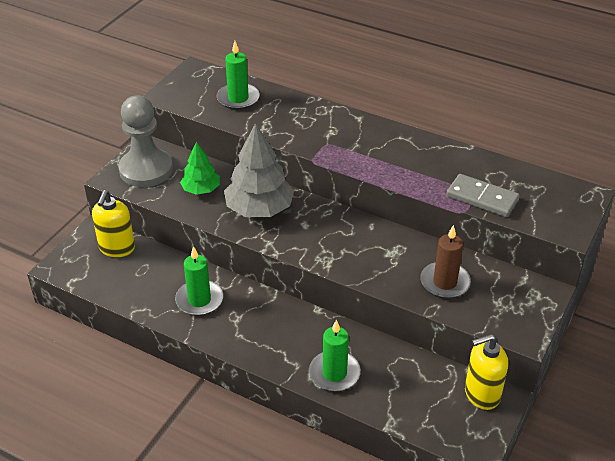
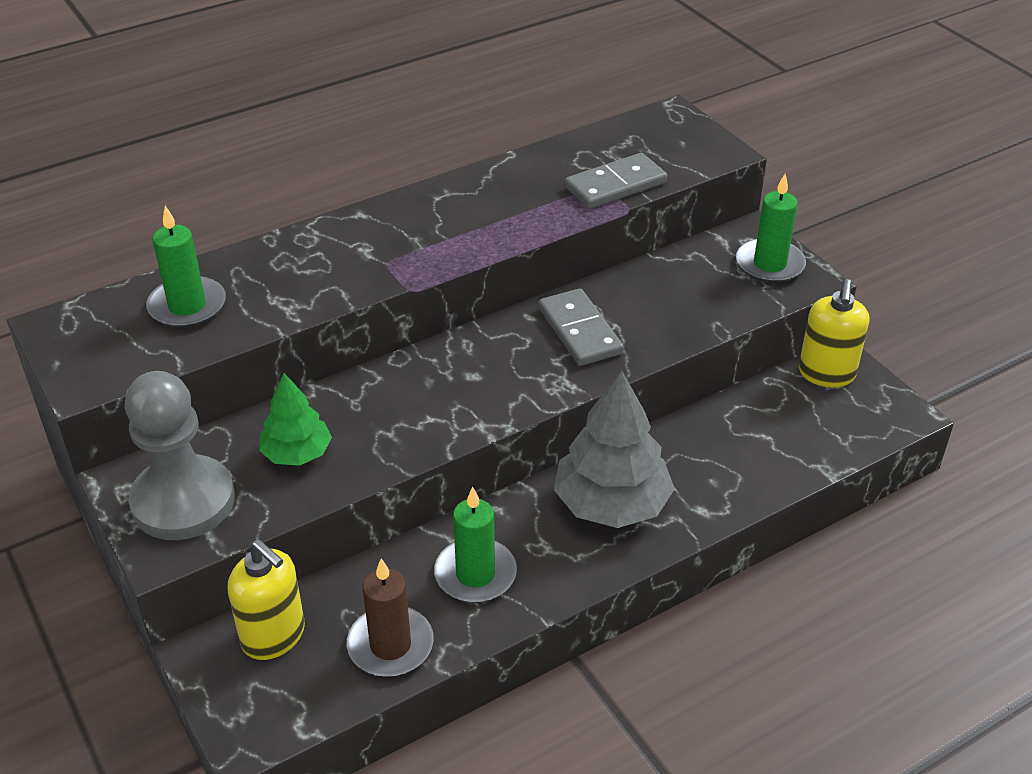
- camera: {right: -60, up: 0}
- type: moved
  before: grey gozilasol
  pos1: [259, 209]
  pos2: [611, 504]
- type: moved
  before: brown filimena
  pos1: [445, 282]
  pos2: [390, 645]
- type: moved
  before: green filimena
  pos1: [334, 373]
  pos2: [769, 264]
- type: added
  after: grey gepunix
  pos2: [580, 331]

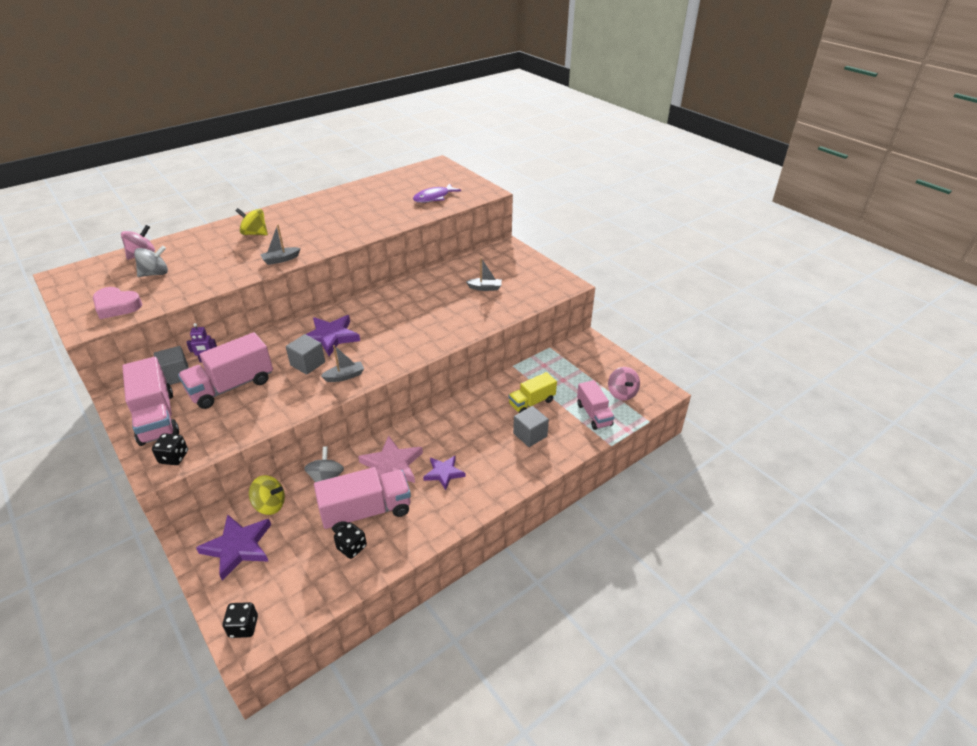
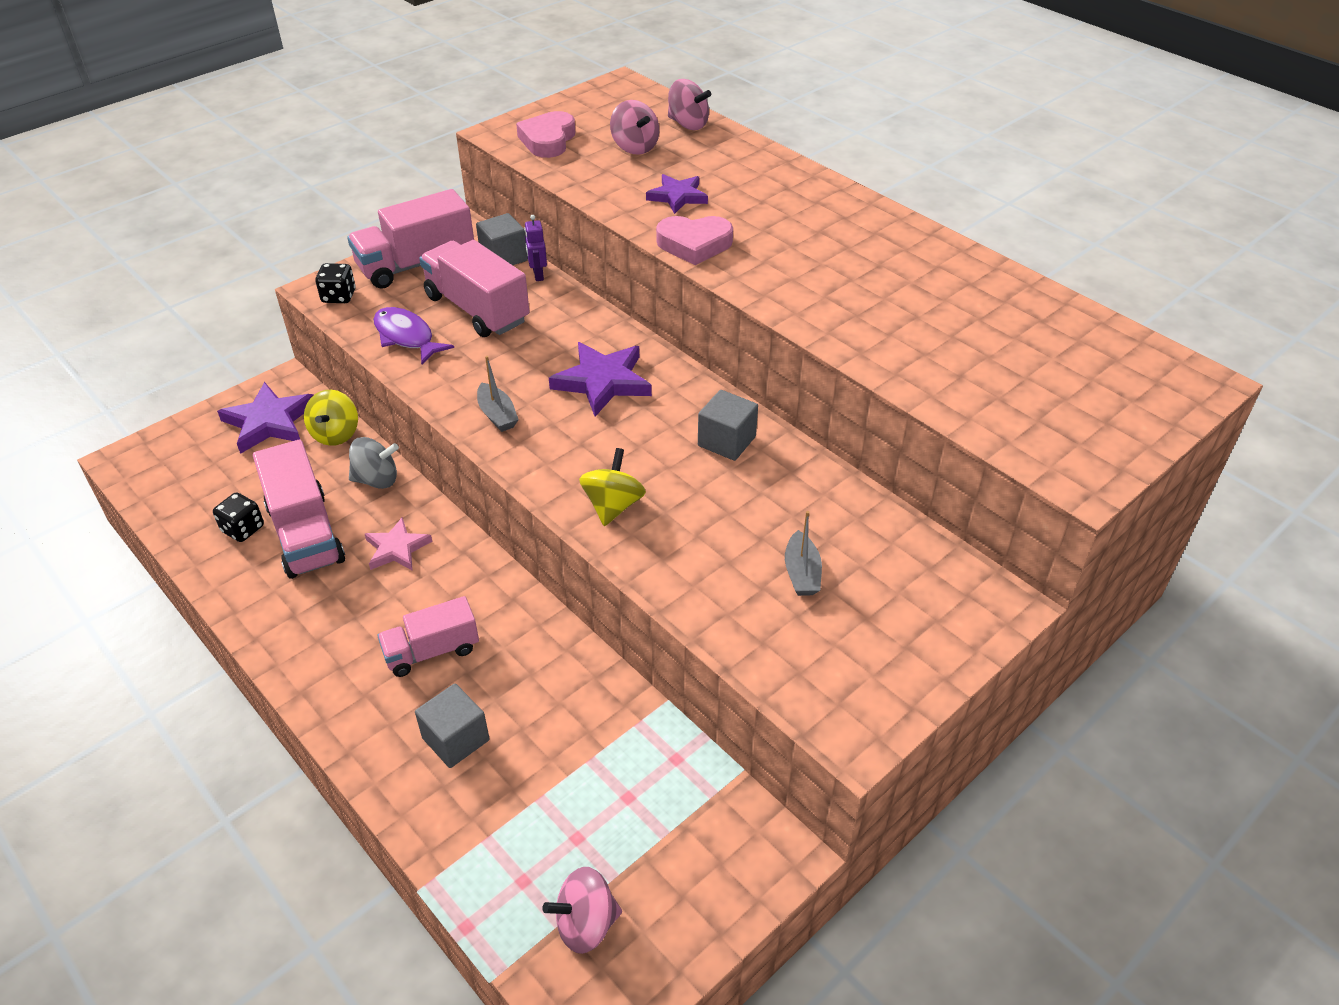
- camera: {right: 85, up: 5}
- type: moved
  before: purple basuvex
  pos1: [434, 198]
  pos2: [406, 337]
- type: moved
  before: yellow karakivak
  pos1: [255, 233]
  pos2: [613, 506]
- type: replaced
  before: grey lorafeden
  after: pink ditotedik
  pos1: [281, 259]
  pos2: [694, 244]
- type: recoloured
  before: grey karakivak
  after: pink karakivak
  pos1: [155, 274]
  pos2: [635, 147]
- type: moved
  before: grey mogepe
  pos1: [308, 364]
  pos2: [726, 441]
- type: removed
  before: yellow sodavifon
  pos1: [531, 402]
- type: moved
  before: pink sodavifon
  pos1: [594, 414]
  pos2: [432, 651]
- type: resized
  before: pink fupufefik
  pos1: [392, 465]
  pos2: [397, 548]
  scale: 0.64
- type: moved
  before: purple fupufefik
  pos1: [444, 473]
  pos2: [677, 196]
- type: removed
  before: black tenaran
  pos1: [243, 627]

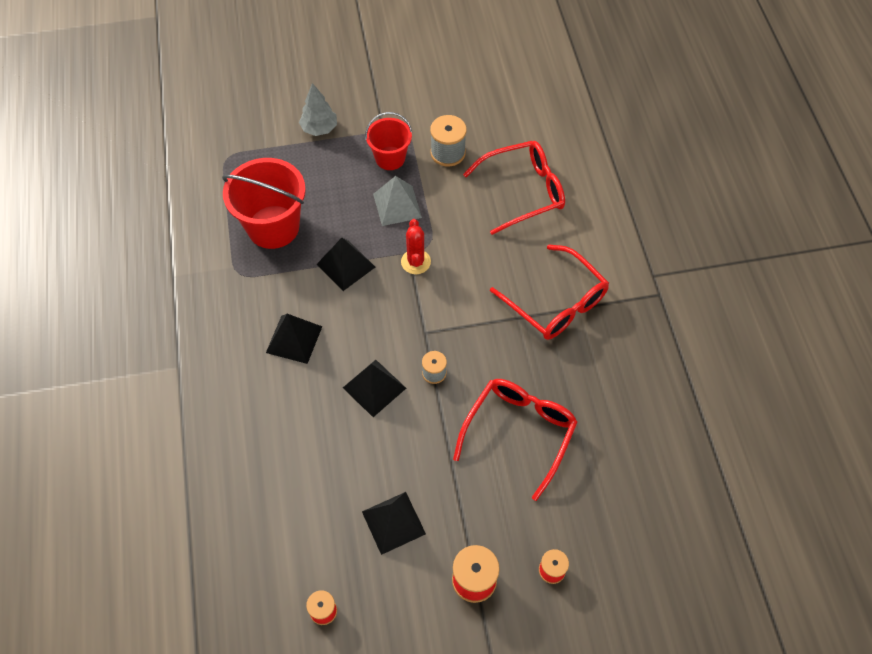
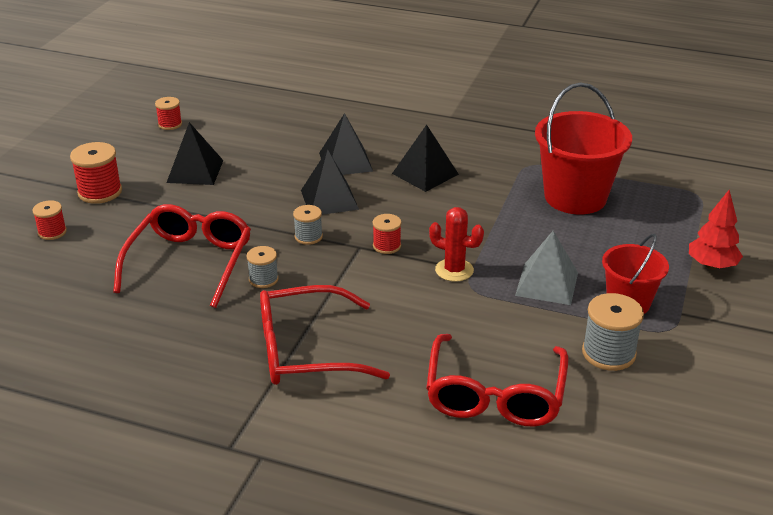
- camera: {right: 120, up: -25}
- type: recoloured
  before: grey gozilasol
  after: red gozilasol
  pos1: [319, 129]
  pos2: [711, 265]
- type: moved
  before: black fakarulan
  pos1: [346, 265]
  pos2: [345, 162]
- type: turned
  before: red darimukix
  pos1: [519, 433]
  pos2: [189, 263]
  turn: -135
- type: added
  after: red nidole
  pos2: [386, 246]
- type: added
  after: grey nidole
  pos2: [263, 279]

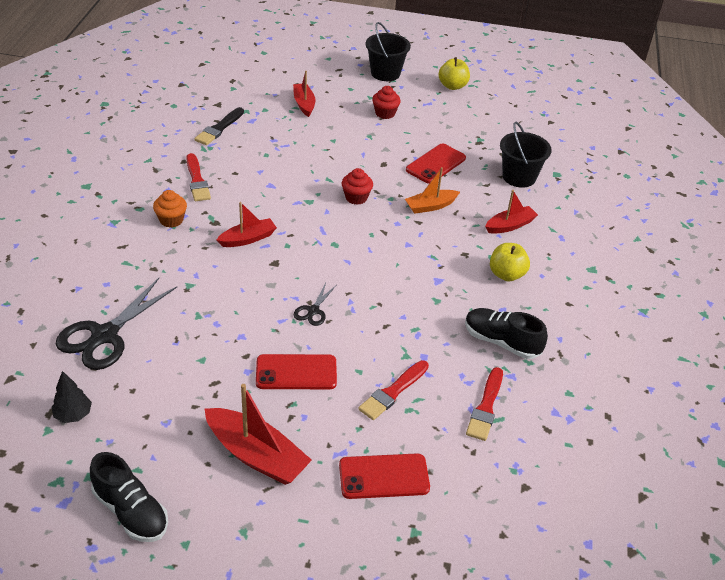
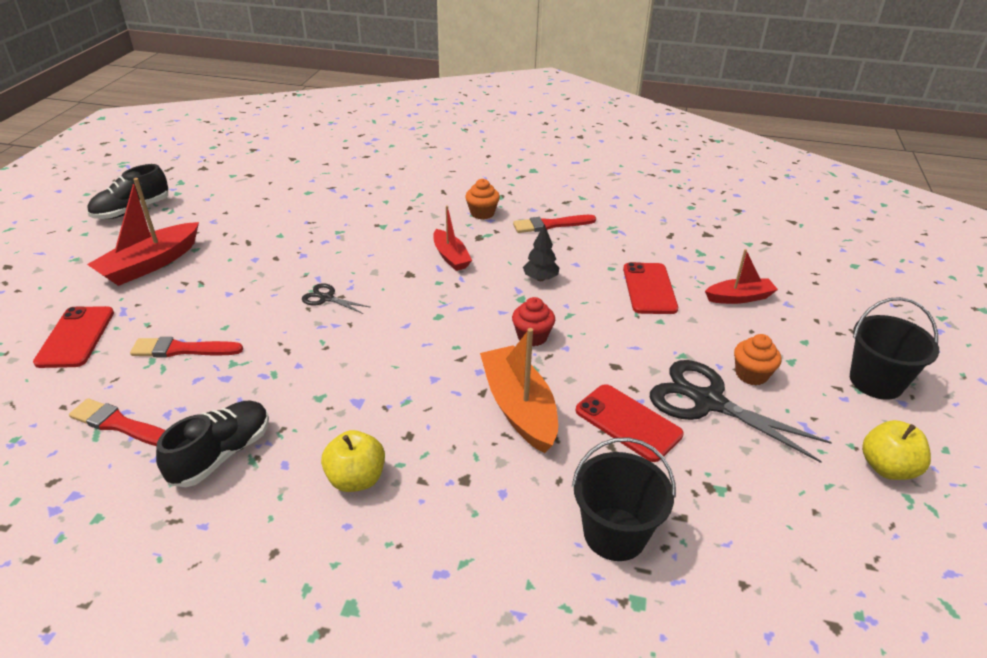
- camera: {right: 95, up: -5}
- type: recoloured
  before: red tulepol
  after: orange tulepol
  pos1: [385, 113]
  pos2: [751, 374]
- type: removed
  before: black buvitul
  pos1: [219, 128]
- type: resized
  before: orange lorafeden
  pos1: [430, 206]
  pos2: [519, 408]
  scale: 1.61
- type: removed
  before: red lorafeden
  pos1: [510, 225]
- type: moved
  before: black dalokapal
  pos1: [105, 335]
  pos2: [708, 402]
- type: moved
  before: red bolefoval
  pos1: [296, 372]
  pos2: [649, 289]
- type: turned
  before: red buvitul
  pos1: [393, 392]
  pos2: [182, 349]
  turn: -45
- type: moved
  before: black gozilasol
  pos1: [73, 415]
  pos2: [540, 278]

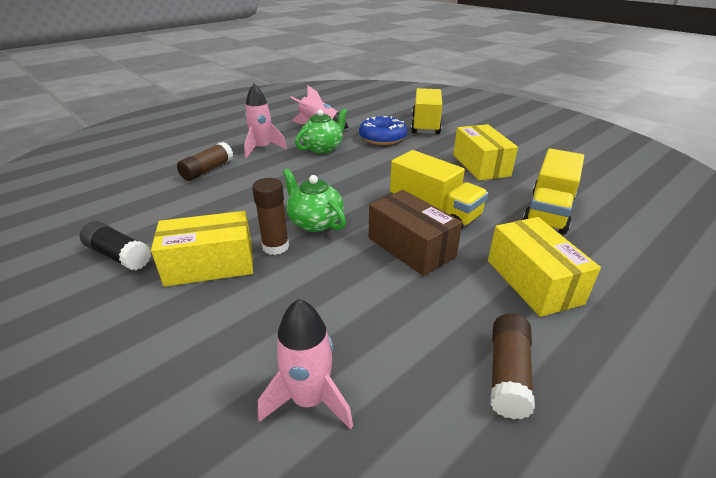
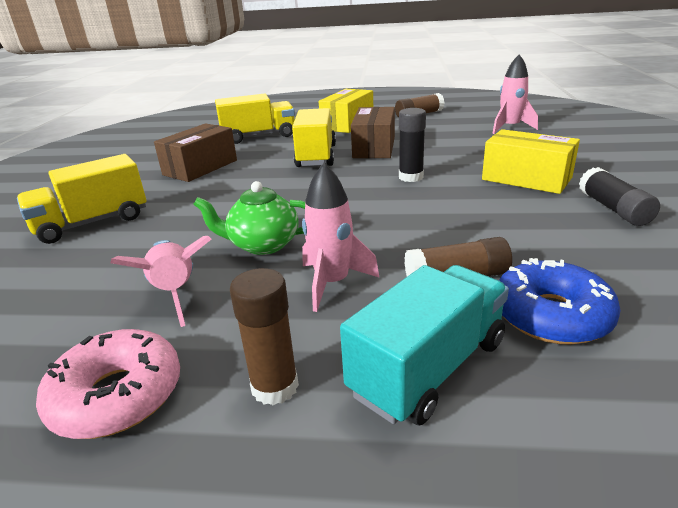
- camera: {right: -130, up: -5}
- type: moved
  before: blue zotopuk
  pos1: [382, 138]
  pos2: [551, 315]
- type: recoloured
  before: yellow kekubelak
  after: brown kekubelak
  pos1: [480, 165]
  pos2: [200, 167]
- type: replaced
  before: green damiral
  after: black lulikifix
  pos1: [315, 222]
  pos2: [411, 177]
- type: moved
  before: brown lulikifix
  pos1: [275, 246]
  pos2: [275, 387]
- type: added
  after: turquoise sodavifon
  pos2: [428, 367]
- type: added
  after: pink zotopuk
  pos2: [117, 395]

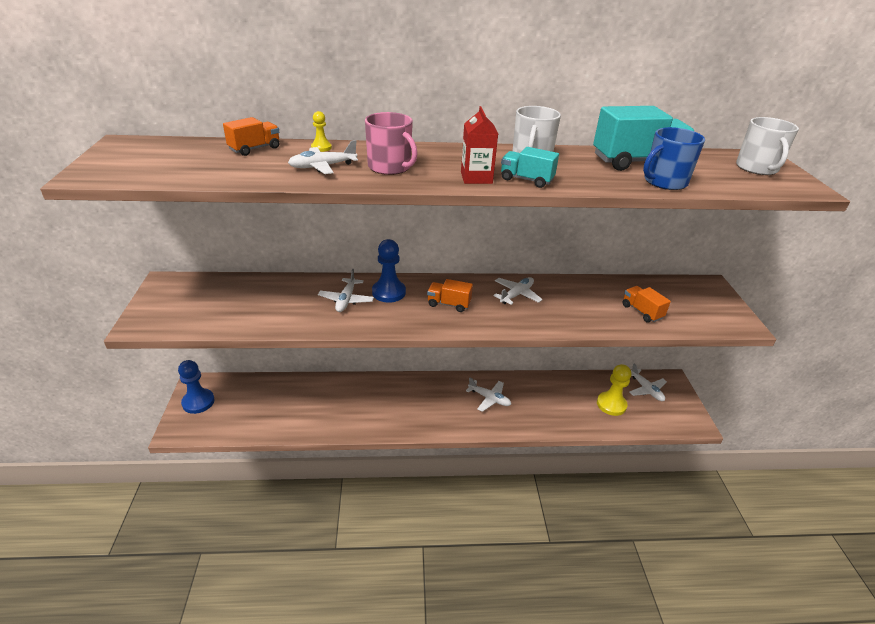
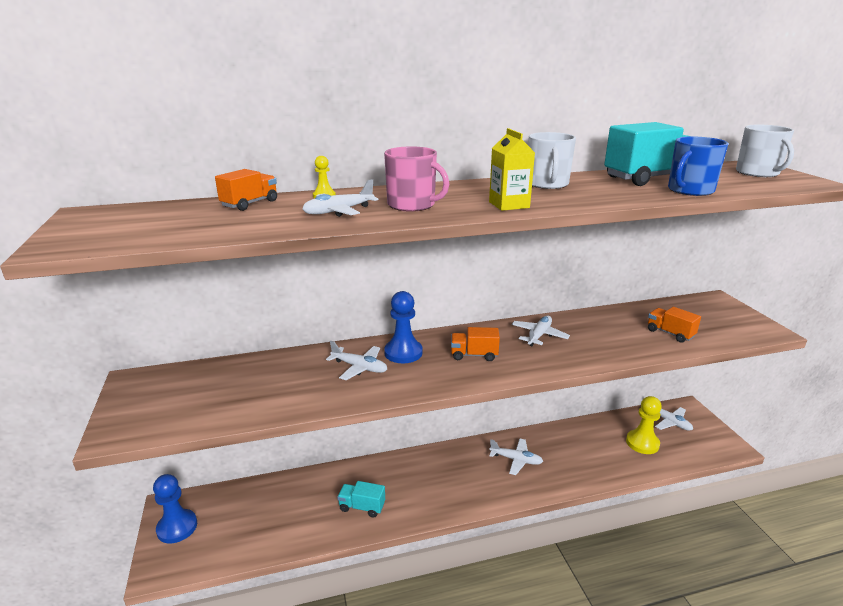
- camera: {right: -10, up: -10}
- type: recoloured
  before: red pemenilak
  after: yellow pemenilak
  pos1: [476, 178]
  pos2: [509, 205]
- type: moved
  before: turquoise sodavifon
  pos1: [526, 180]
  pos2: [362, 507]
- type: turned
  before: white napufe
  pos1: [346, 300]
  pos2: [359, 367]
  turn: -60

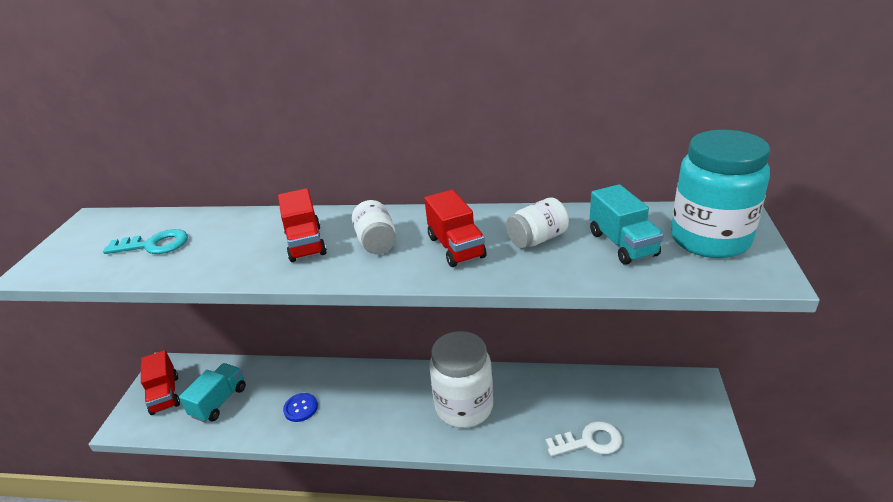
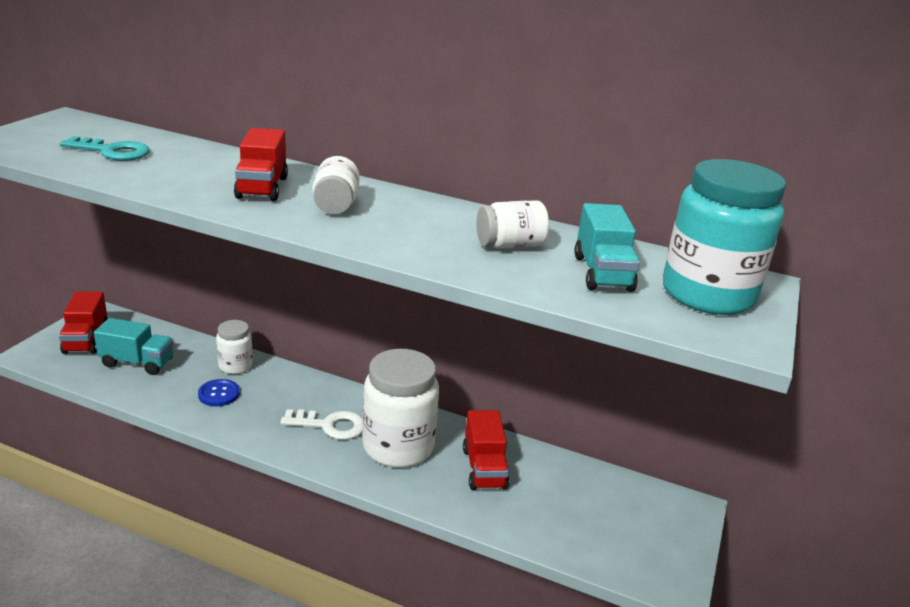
- camera: {right: 10, up: -5}
- type: moved
  before: red sodavifon
  pos1: [456, 247]
  pos2: [484, 468]
- type: turned
  before: turquoise sodavifon
  pos1: [219, 401]
  pos2: [137, 362]
  turn: 60
- type: moved
  before: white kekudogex
  pos1: [589, 441]
  pos2: [330, 425]
- type: added
  after: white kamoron
  pos2: [235, 366]

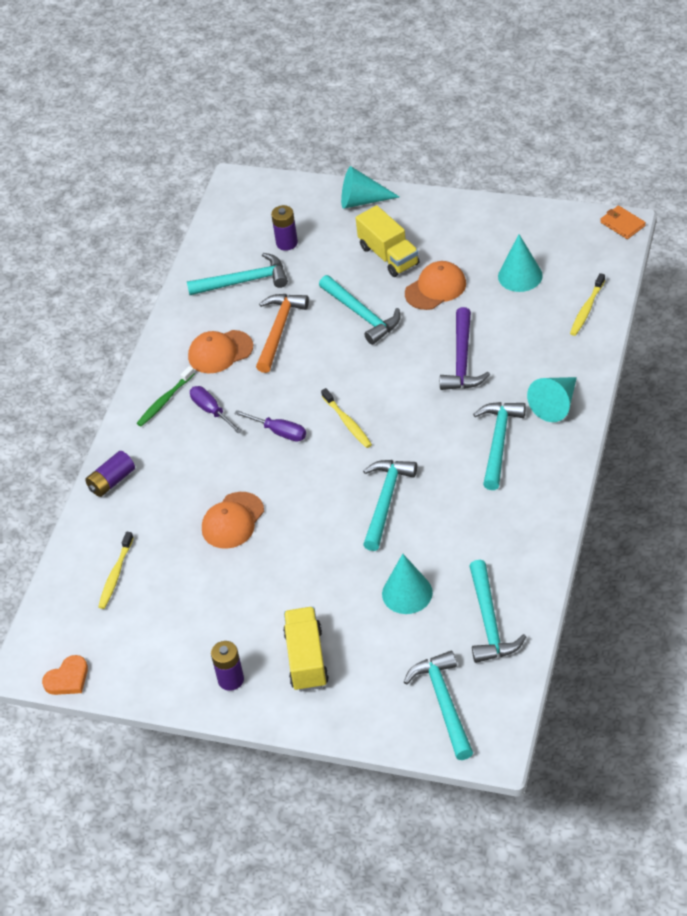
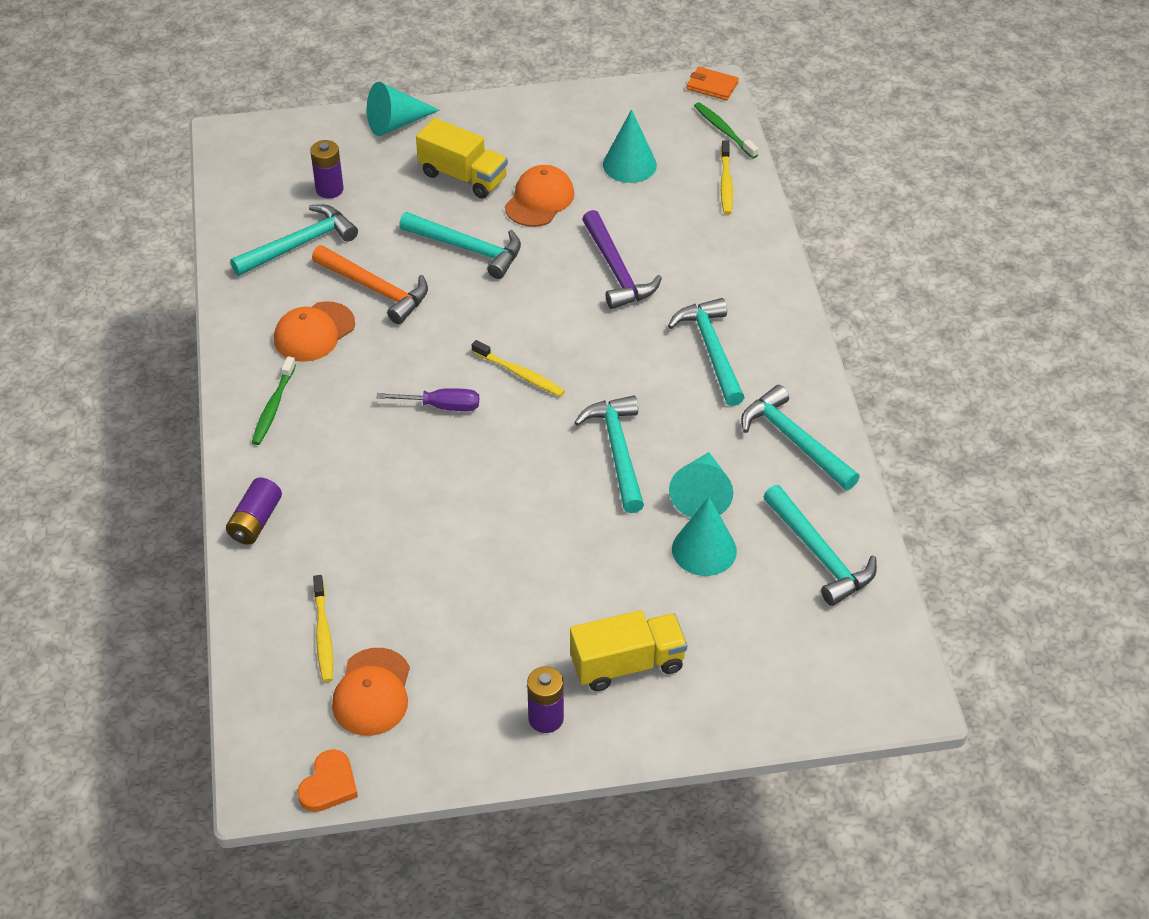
- camera: {right: -30, up: 0}
- type: turned
  before: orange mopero
  pos1: [279, 330]
  pos2: [375, 290]
  turn: 135
- type: moved
  before: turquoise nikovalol
  pos1: [556, 404]
  pos2: [702, 494]
- type: removed
  before: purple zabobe
  pos1: [211, 411]
- type: moved
  before: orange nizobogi
  pos1: [232, 521]
  pos2: [372, 692]
- type: turned
  before: yellow sodavifon
  pos1: [306, 659]
  pos2: [627, 664]
  turn: 105
- type: moved
  before: turquoise mopero
  pos1: [444, 703]
  pos2: [794, 440]
- type: added
  after: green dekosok
  pos2: [724, 131]

